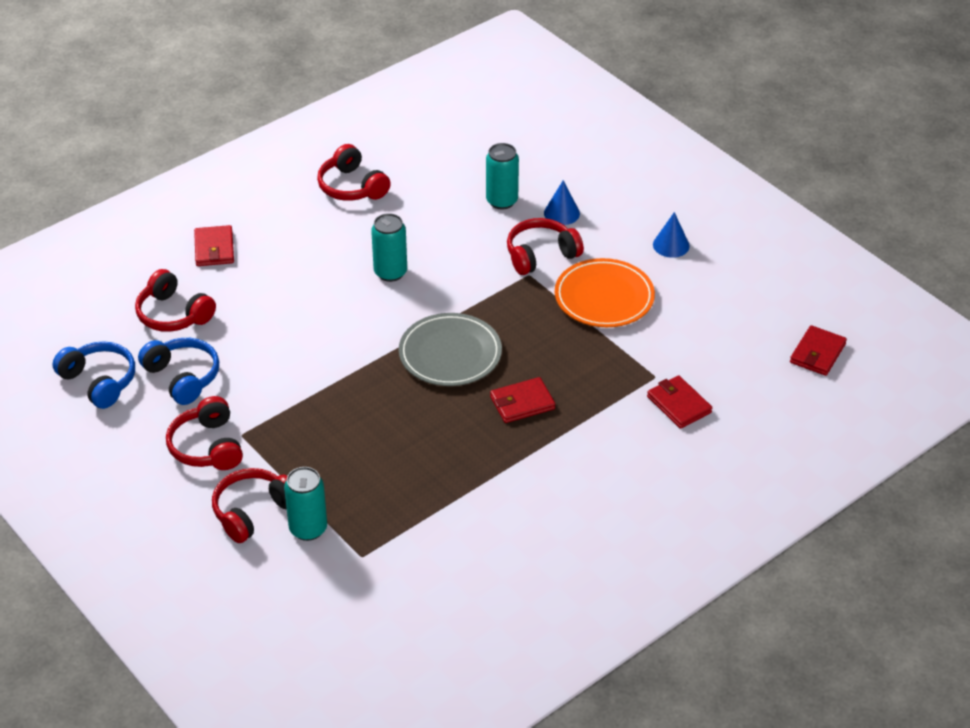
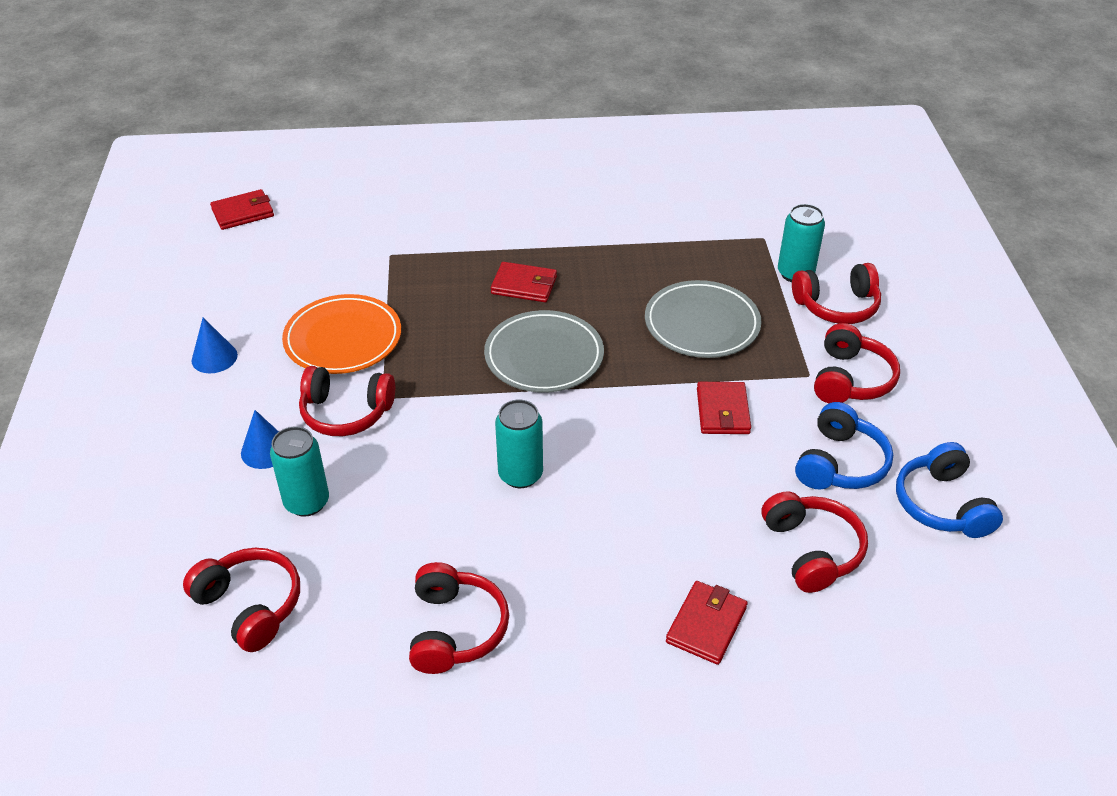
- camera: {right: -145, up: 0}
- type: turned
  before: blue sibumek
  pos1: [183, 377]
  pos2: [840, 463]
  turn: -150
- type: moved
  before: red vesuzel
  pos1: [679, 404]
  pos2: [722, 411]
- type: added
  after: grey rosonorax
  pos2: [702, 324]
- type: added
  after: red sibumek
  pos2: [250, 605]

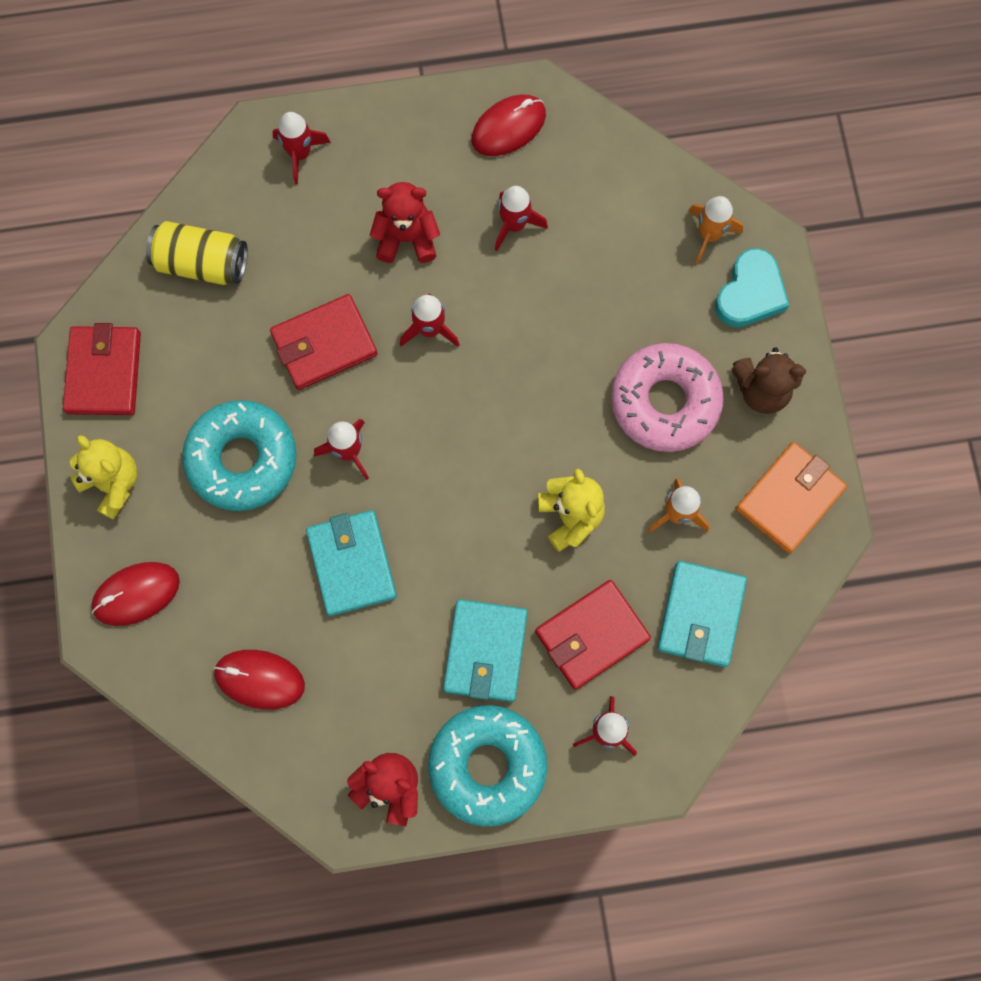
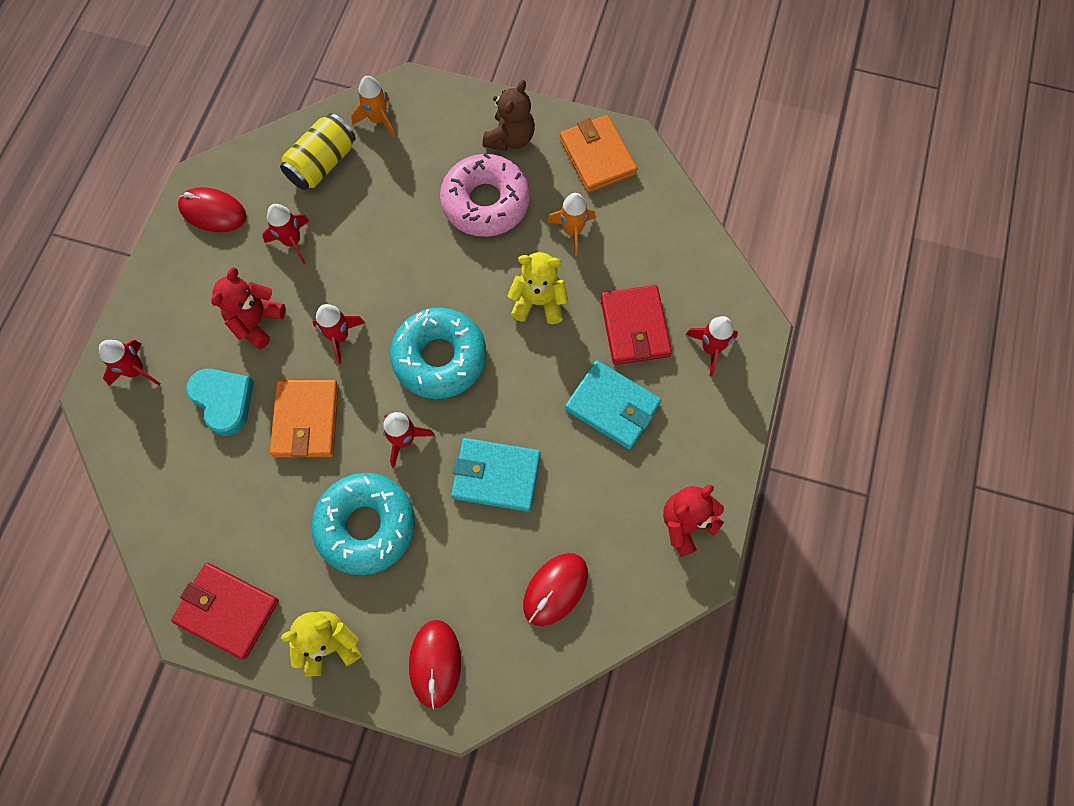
- camera: {right: -65, up: -5}
- type: turned
  before: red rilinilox
  pos1: [508, 127]
  pos2: [213, 212]
  turn: -60
- type: moved
  before: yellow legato
  pos1: [202, 263]
  pos2: [322, 164]
- type: moved
  before: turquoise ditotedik
  pos1: [750, 293]
  pos2: [224, 401]
- type: recoloured
  before: red vesuzel
  after: orange vesuzel
  pos1: [324, 344]
  pos2: [306, 420]
- type: removed
  before: turquoise vesuzel
  pos1: [701, 615]
- type: moved
  before: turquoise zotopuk
  pos1: [487, 766]
  pos2: [439, 358]

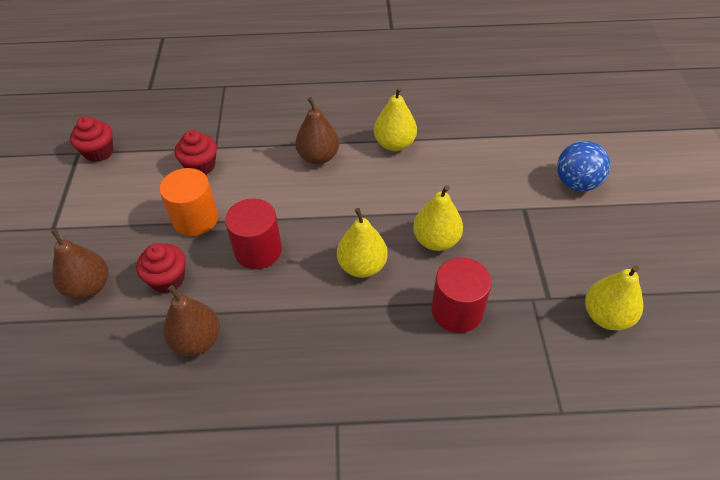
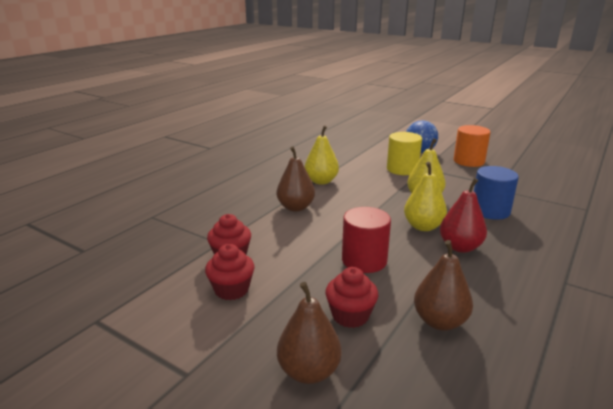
- camera: {right: -55, up: -25}
- type: moved
  before: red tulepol
  pos1: [99, 152]
  pos2: [231, 290]
- type: moved
  before: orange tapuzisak
  pos1: [195, 219]
  pos2: [469, 161]
- type: recoloured
  before: red tapuzisak
  after: blue tapuzisak
  pos1: [457, 311]
  pos2: [490, 211]
- type: removed
  before: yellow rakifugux
  pos1: [606, 316]
- type: added
  after: yellow tapuzisak
  pos2: [402, 169]
- type: added
  after: red rakifugux
  pos2: [460, 247]

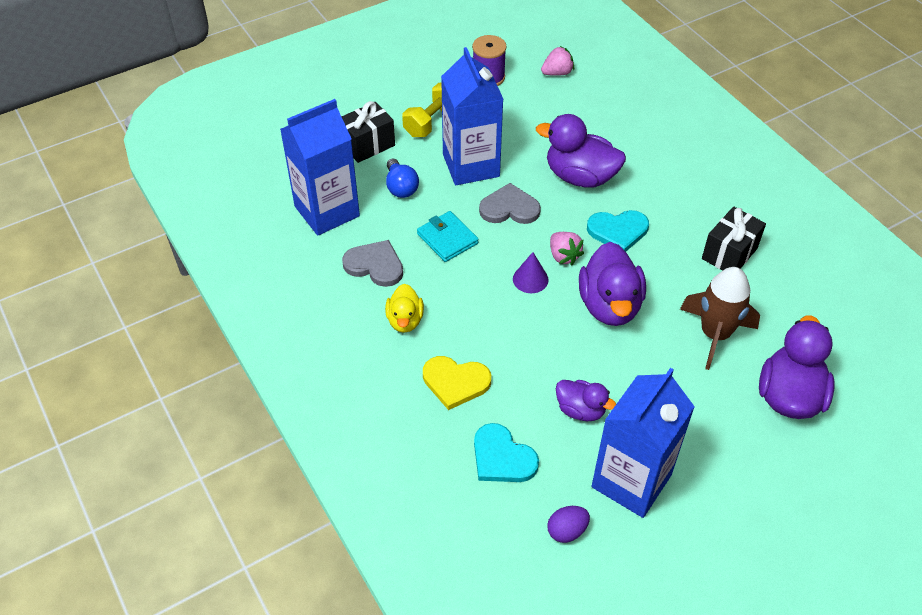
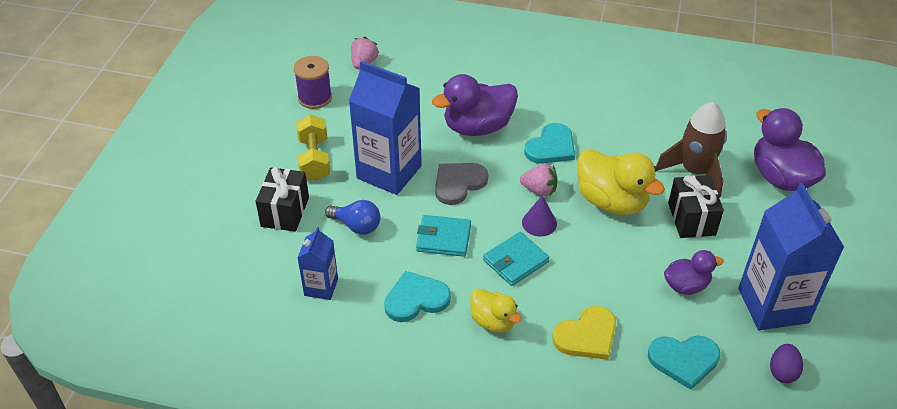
- camera: {right: -45, up: -5}
- type: resized
  before: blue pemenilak
  pos1: [327, 211]
  pos2: [321, 287]
  scale: 0.52
- type: moved
  before: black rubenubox
  pos1: [729, 253]
  pos2: [691, 219]
- type: recoloured
  before: grey ditotedik
  after: turquoise ditotedik
  pos1: [375, 265]
  pos2: [416, 299]
- type: recoloured
  before: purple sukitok
  after: yellow sukitok
  pos1: [609, 305]
  pos2: [612, 201]
- type: added
  after: turquoise vesuzel
  pos2: [515, 261]

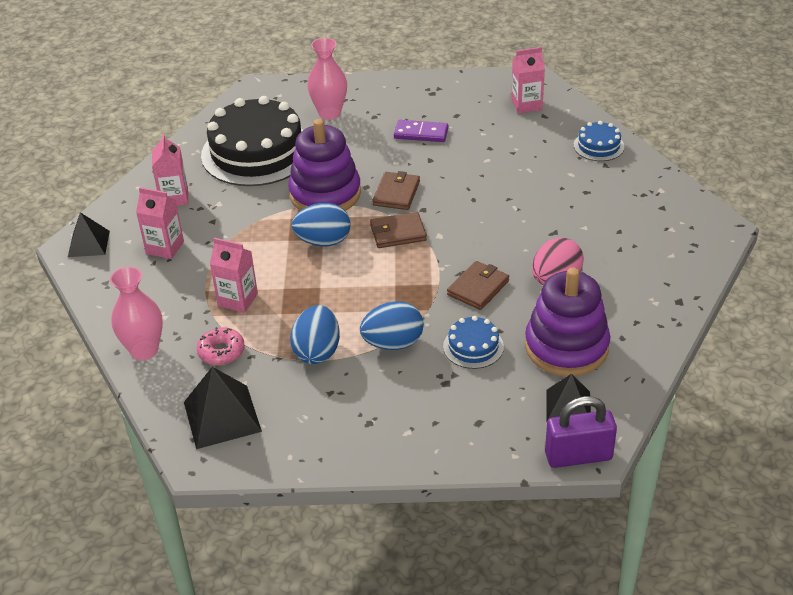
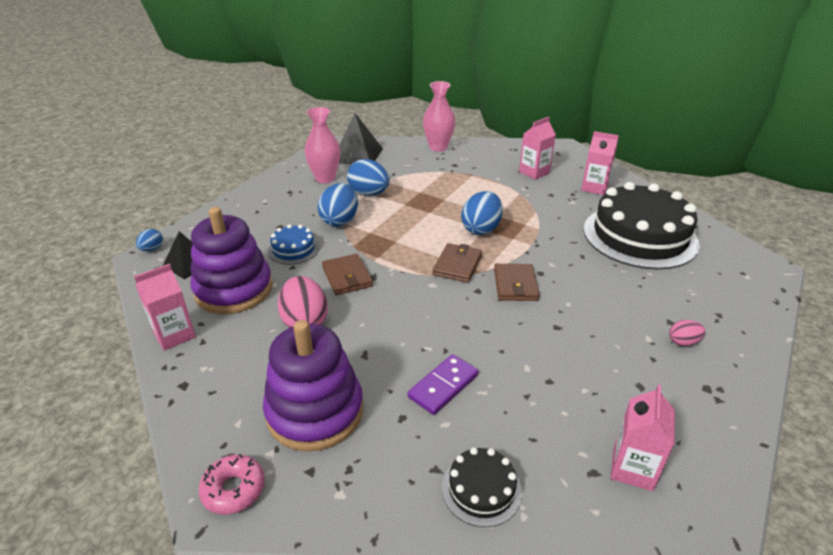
- camera: {right: 120, up: -5}
- type: moved
  before: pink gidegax
  pos1: [329, 113]
  pos2: [325, 178]
- type: moved
  before: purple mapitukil
  pos1: [325, 194]
  pos2: [315, 411]
- type: moved
  before: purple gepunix
  pos1: [421, 133]
  pos2: [443, 386]
- type: recoloured
  before: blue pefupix
  after: black pefupix
  pos1: [598, 146]
  pos2: [481, 489]
- type: turned
  before: brown vesuzel
  pos1: [396, 193]
  pos2: [515, 285]
  turn: 45
- type: removed
  before: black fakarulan
  pos1: [89, 243]
- type: moved
  before: pink pemenilak
  pos1: [238, 300]
  pos2: [174, 335]
- type: moved
  before: pink zotopuk
  pos1: [221, 351]
  pos2: [234, 489]
- type: replaced
  before: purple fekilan
  after: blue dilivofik
  pos1: [578, 456]
  pos2: [152, 249]
- type: added
  after: pink dilivofik
  pos2: [683, 342]

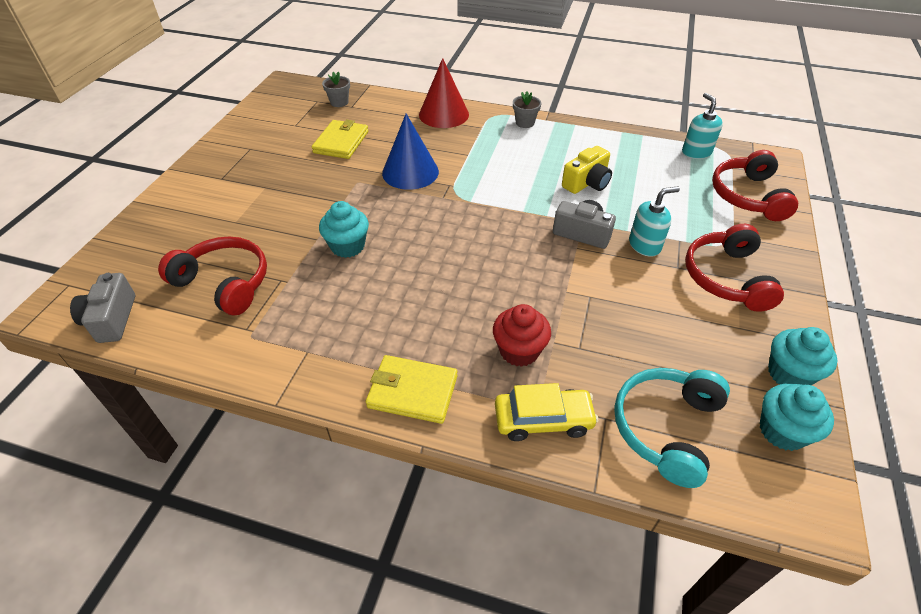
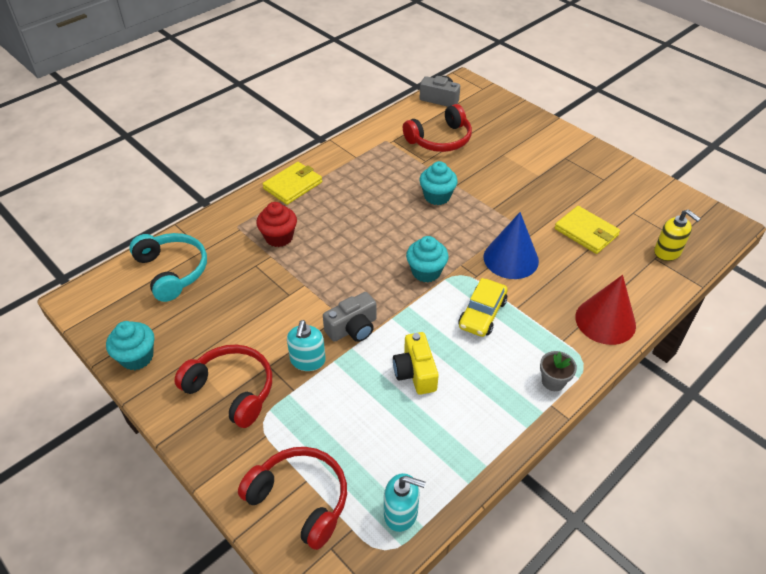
- camera: {right: 120, up: 0}
- type: replaced
  before: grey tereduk
  after: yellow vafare
  pos1: [339, 102]
  pos2: [667, 252]
- type: moved
  before: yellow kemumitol
  pos1: [543, 419]
  pos2: [482, 314]
- type: moved
  before: turquoise tulepol
  pos1: [782, 431]
  pos2: [426, 272]

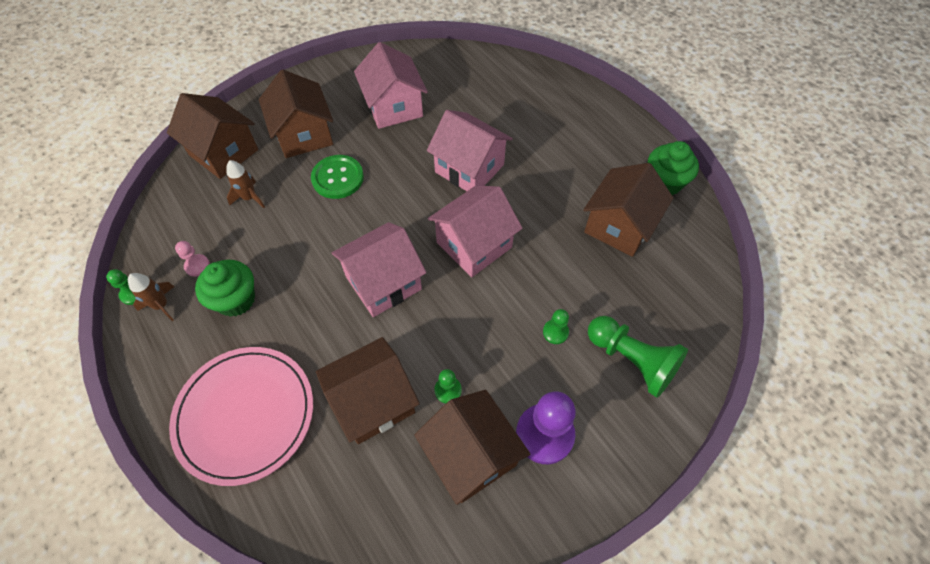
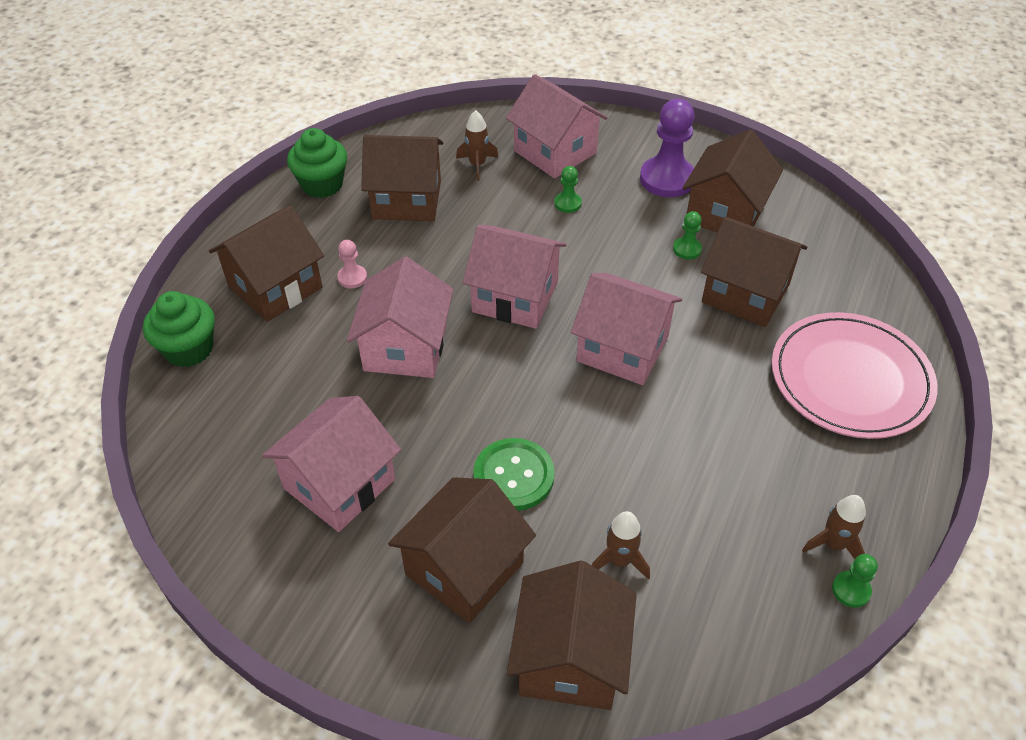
- camera: {right: -120, up: -10}
- type: moved
  before: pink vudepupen
  pos1: [197, 266]
  pos2: [352, 277]
- type: moved
  before: green tulepol
  pos1: [236, 300]
  pos2: [189, 349]
- type: replaced
  before: green vudepupen
  after: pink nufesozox
  pos1: [631, 360]
  pos2: [555, 152]
- type: added
  after: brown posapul
  pos2: [477, 165]
- type: added
  after: brown nufesozox
  pos2: [275, 287]

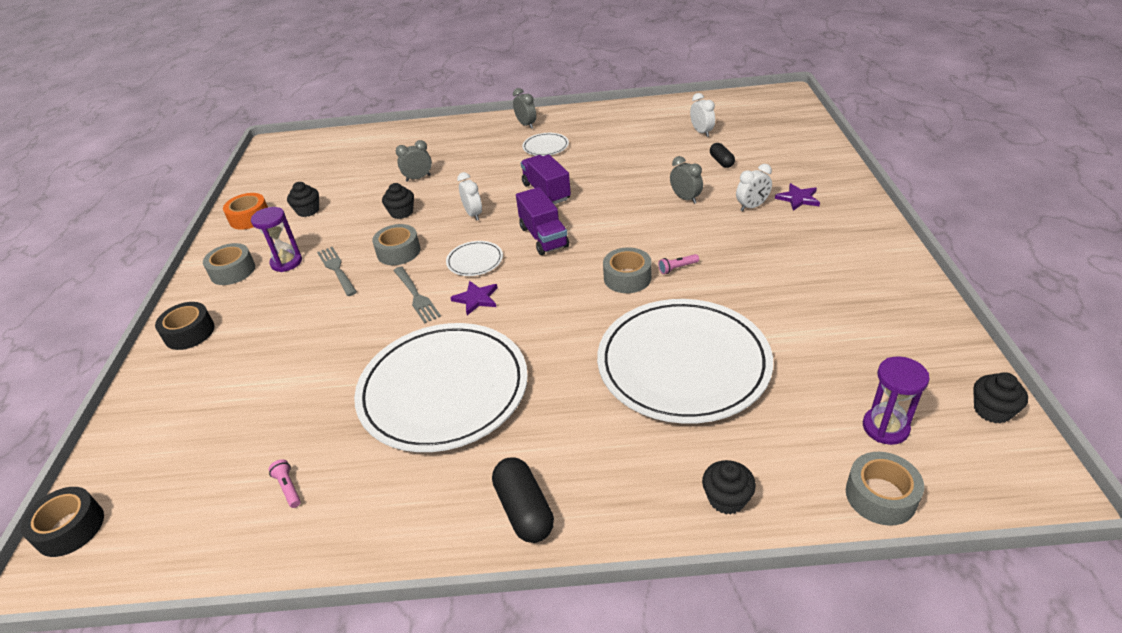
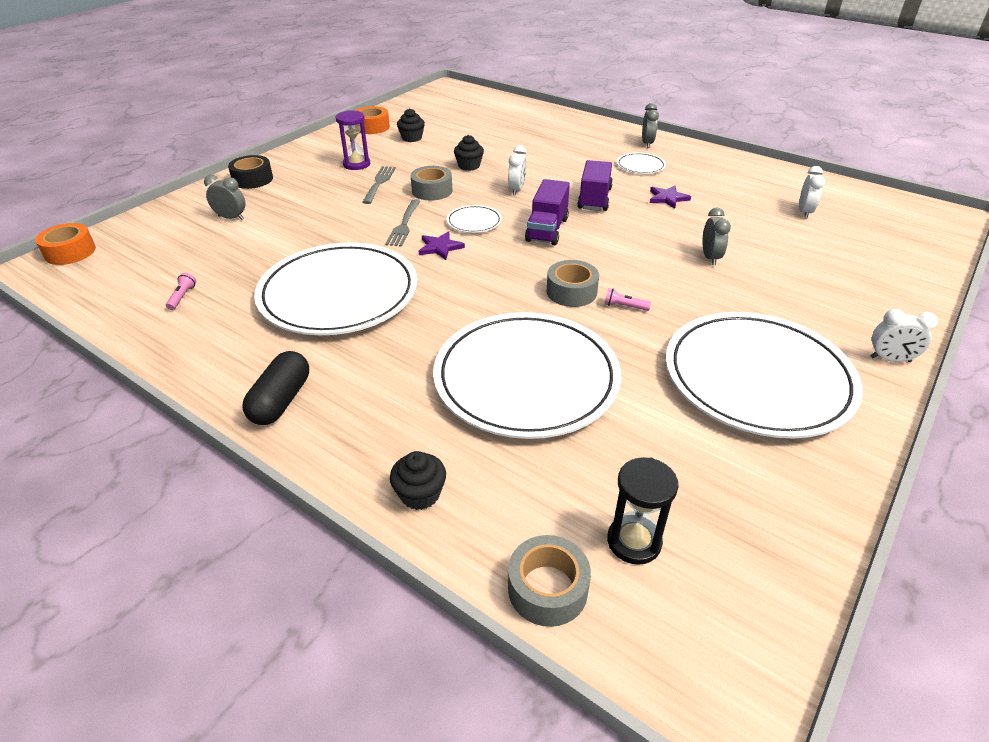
- camera: {right: 35, up: 0}
- type: moved
  before: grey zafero
  pos1: [418, 178]
  pos2: [231, 218]
- type: removed
  before: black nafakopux
  pos1: [721, 161]
- type: moved
  before: white zafero
  pos1: [752, 206]
  pos2: [890, 359]
- type: moved
  before: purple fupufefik
  pos1: [798, 198]
  pos2: [667, 198]
- type: removed
  before: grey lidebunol
  pos1: [232, 271]
- type: recoloured
  before: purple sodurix
  after: black sodurix
  pos1: [885, 427]
  pos2: [634, 541]
- type: removed
  before: black tulepol
  pos1: [992, 410]
- type: recoloured
  before: black lidebunol
  after: orange lidebunol
  pos1: [70, 528]
  pos2: [70, 252]
- type: added
  after: white rosonorax
  pos2: [757, 378]

